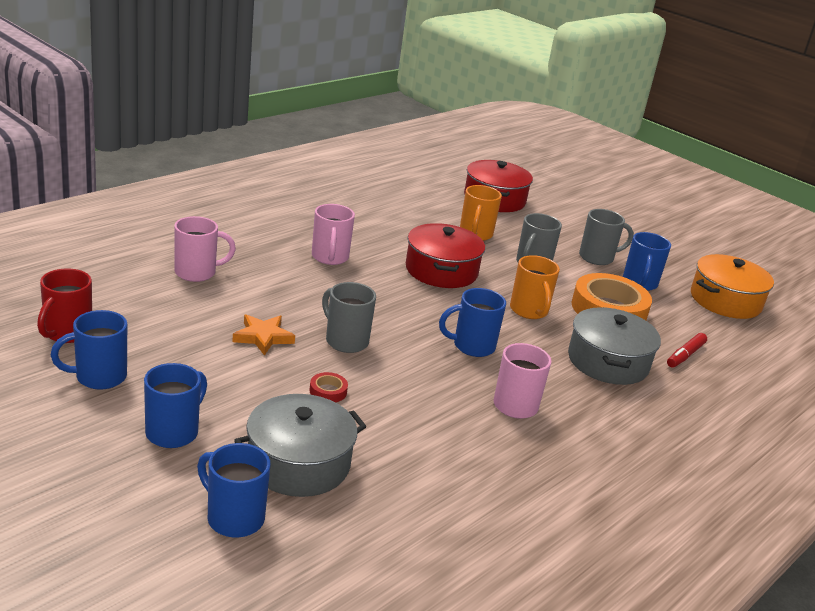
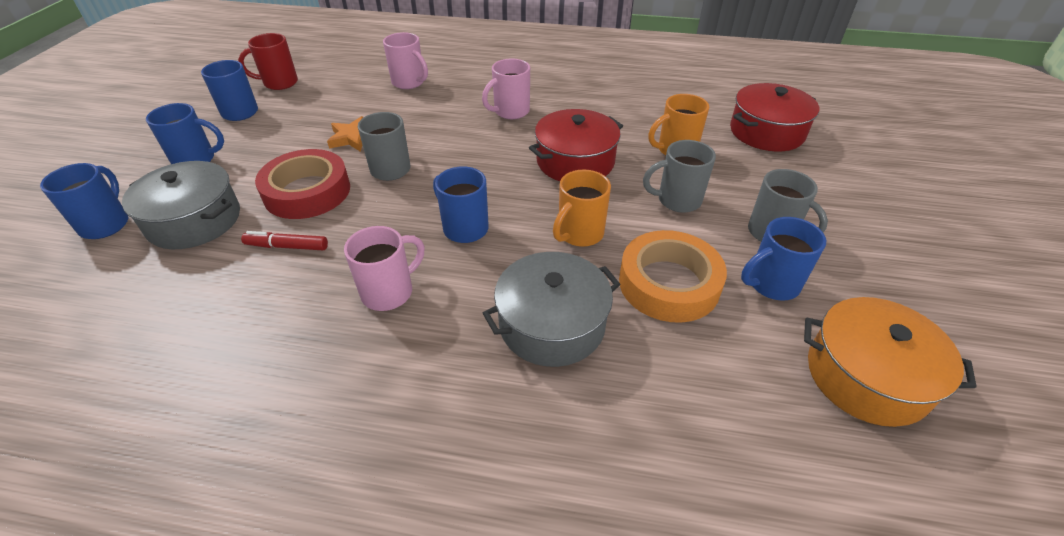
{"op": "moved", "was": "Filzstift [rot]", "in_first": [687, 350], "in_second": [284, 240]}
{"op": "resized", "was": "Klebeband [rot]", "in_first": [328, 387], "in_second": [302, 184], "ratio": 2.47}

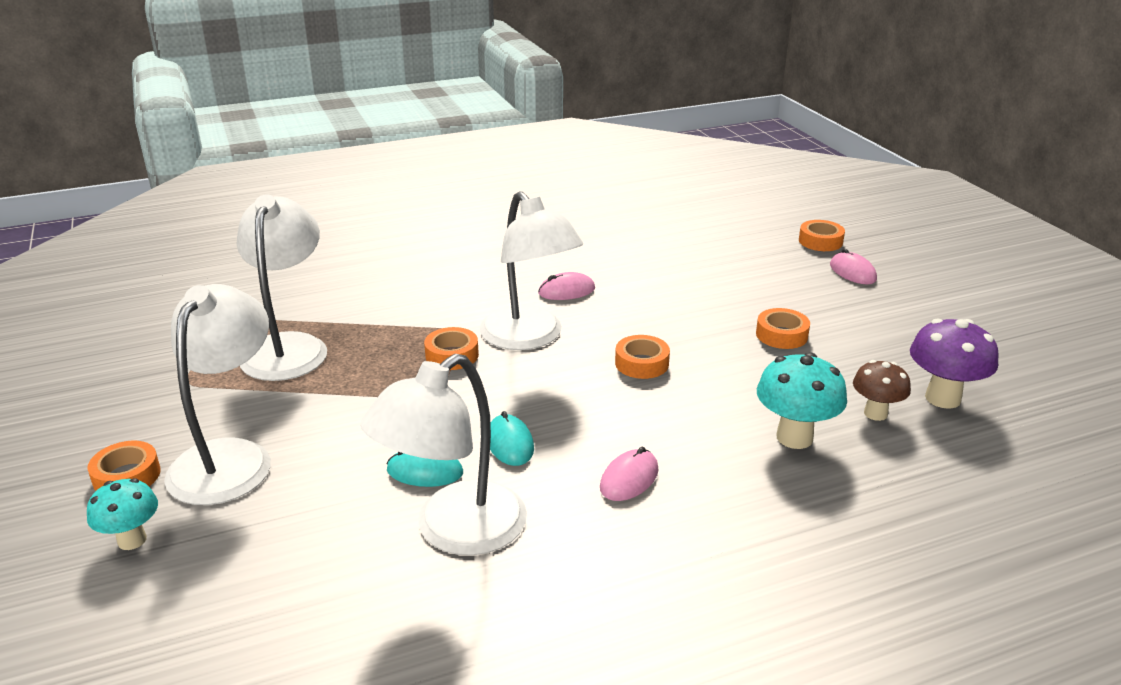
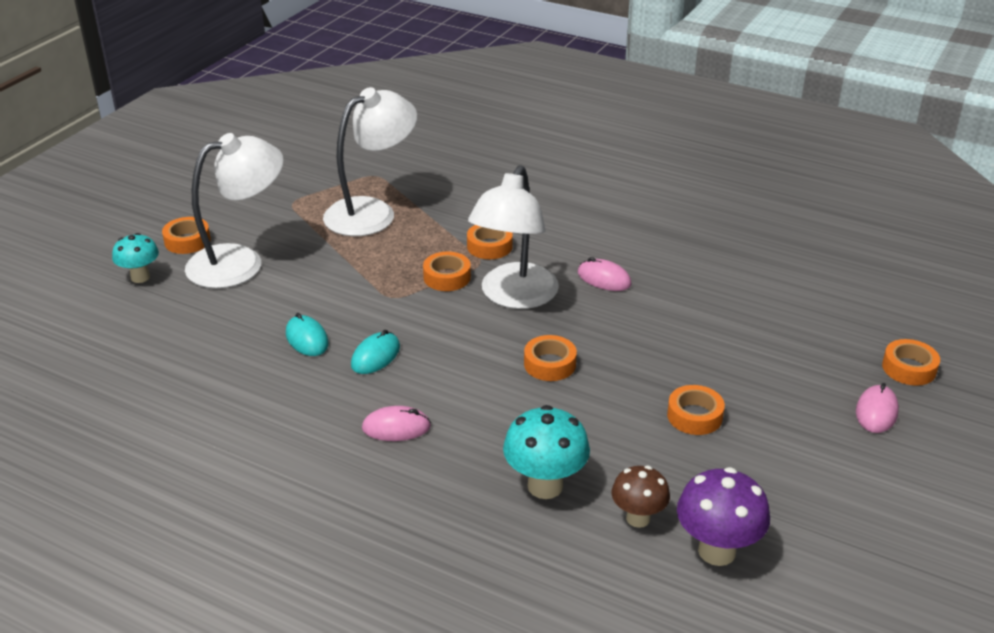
{"op": "removed", "was": "Lampe [weiß]", "in_first": [443, 454]}
{"op": "added", "now": "Klebeband [orange]", "in_second": [490, 242]}

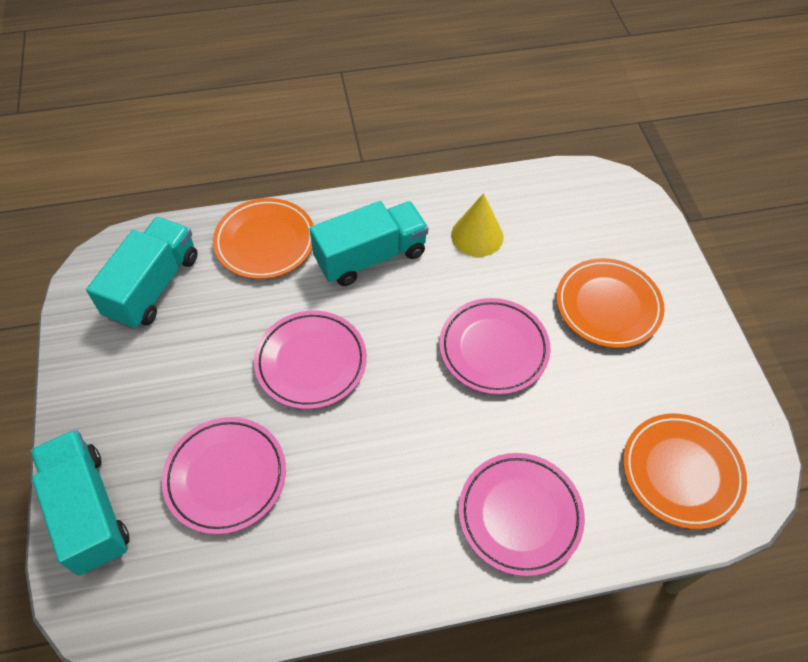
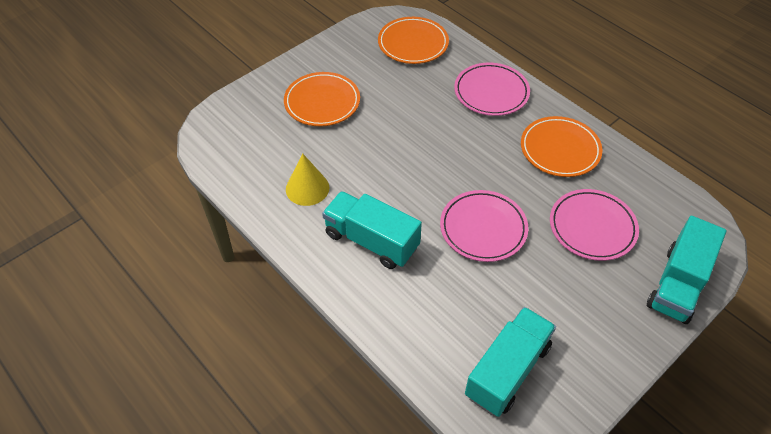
{"op": "removed", "was": "Teller [rosa]", "in_first": [495, 346]}
{"op": "moved", "was": "Teller [orange]", "in_first": [263, 238], "in_second": [561, 146]}
{"op": "turned", "was": "Lastwagen [türkis]", "in_first": [141, 273], "in_second": [510, 362], "clockwise": 135}

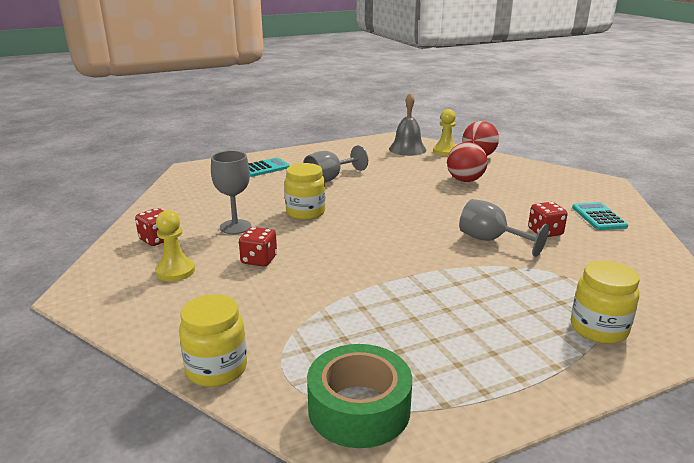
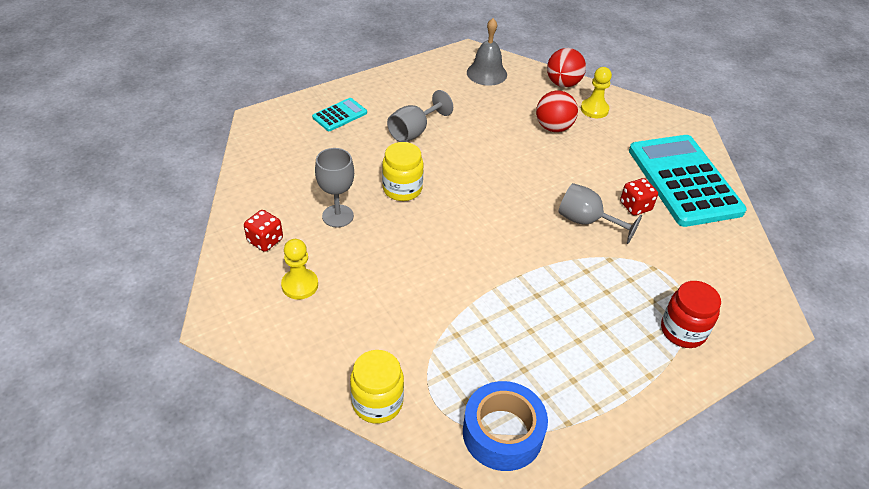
{"op": "removed", "was": "Spielwürfel [rot]", "in_first": [258, 247]}
{"op": "moved", "was": "Bauer [gelb]", "in_first": [444, 132], "in_second": [596, 92]}
{"op": "recoloured", "was": "Klebeband [grün]", "now": "Klebeband [blau]", "in_first": [359, 396], "in_second": [505, 426]}
{"op": "recoloured", "was": "Einmachglas [gelb]", "now": "Einmachglas [rot]", "in_first": [605, 302], "in_second": [691, 314]}
{"op": "resized", "was": "Taschenrechner [türkis]", "in_first": [600, 216], "in_second": [688, 181], "ratio": 2.28}

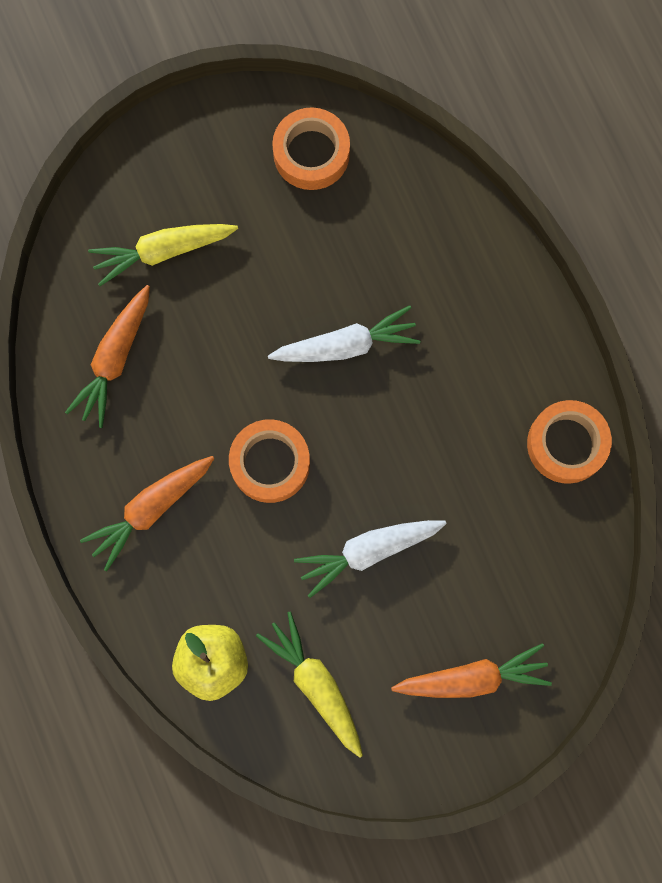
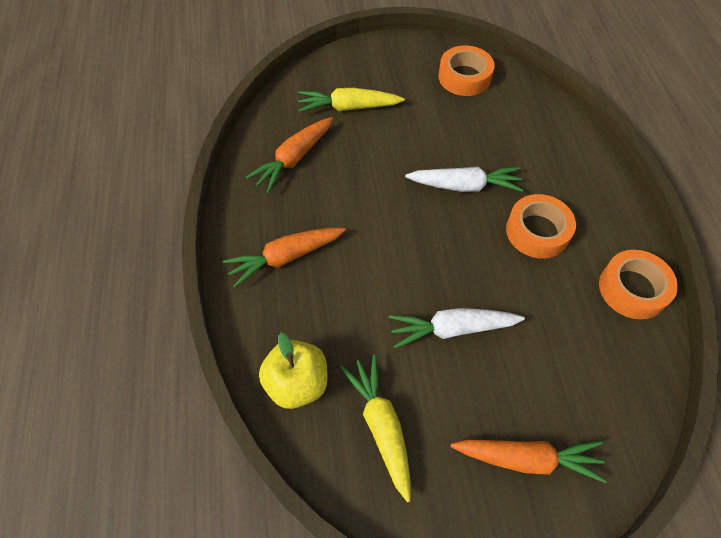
{"op": "moved", "was": "Klebeband [orange]", "in_first": [269, 461], "in_second": [541, 226]}

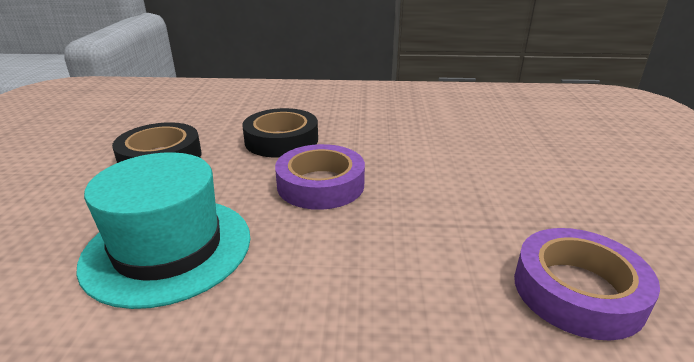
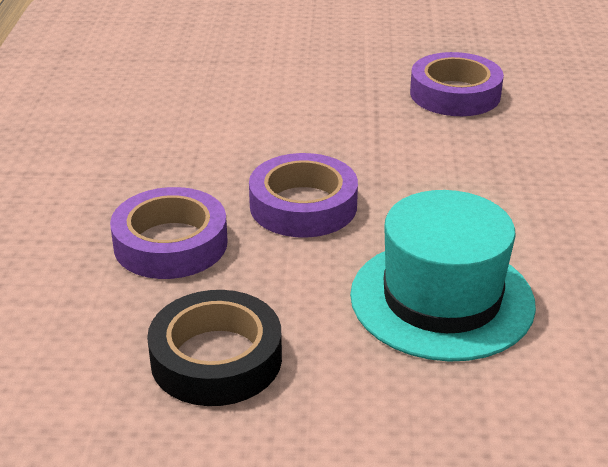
{"op": "recoloured", "was": "Klebeband [schwarz]", "now": "Klebeband [lila]", "in_first": [280, 133], "in_second": [169, 233]}

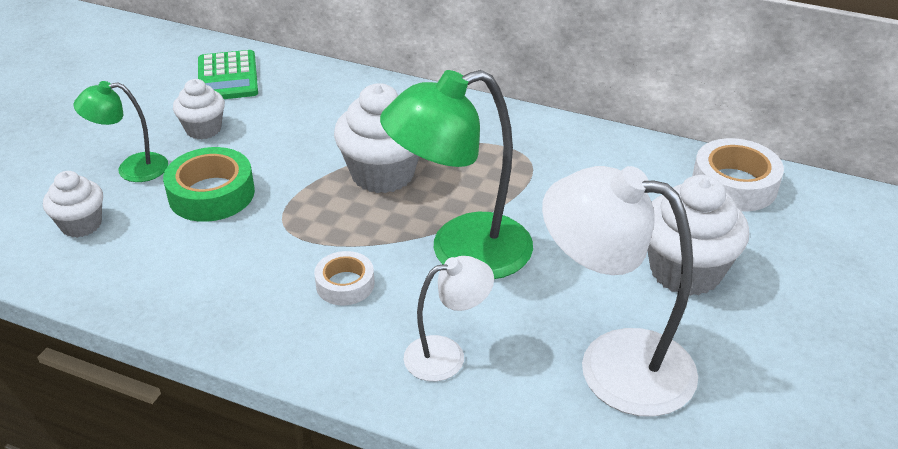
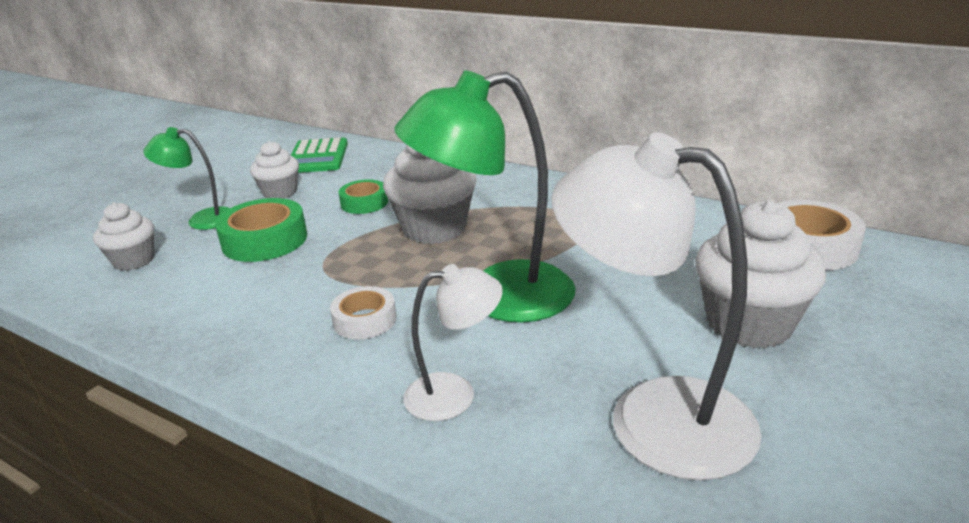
{"op": "added", "now": "Klebeband [grün]", "in_second": [363, 196]}

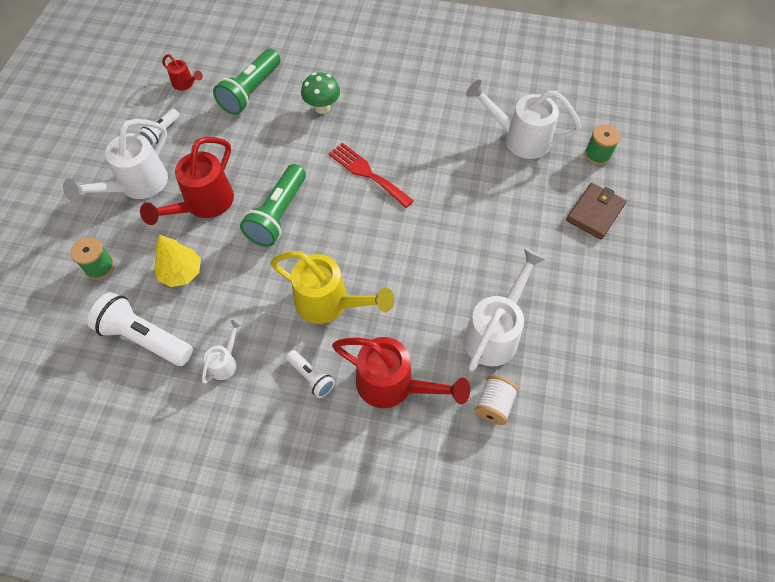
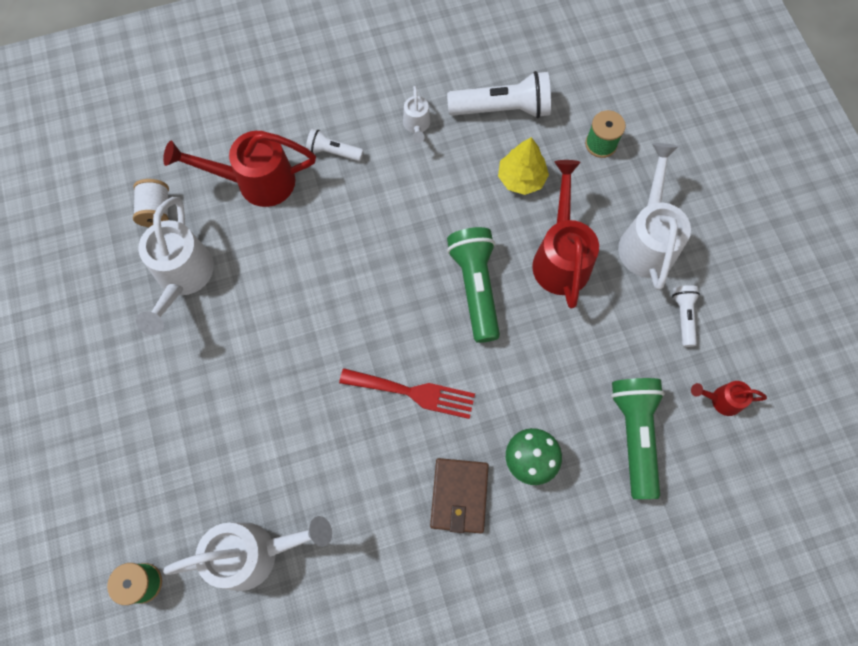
{"op": "removed", "was": "Gießkanne [gelb]", "in_first": [332, 287]}
{"op": "moved", "was": "Geldbörse [braun]", "in_first": [596, 211], "in_second": [459, 495]}

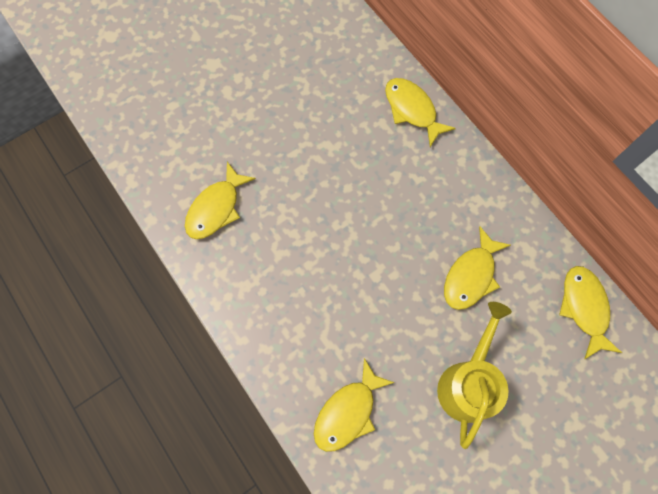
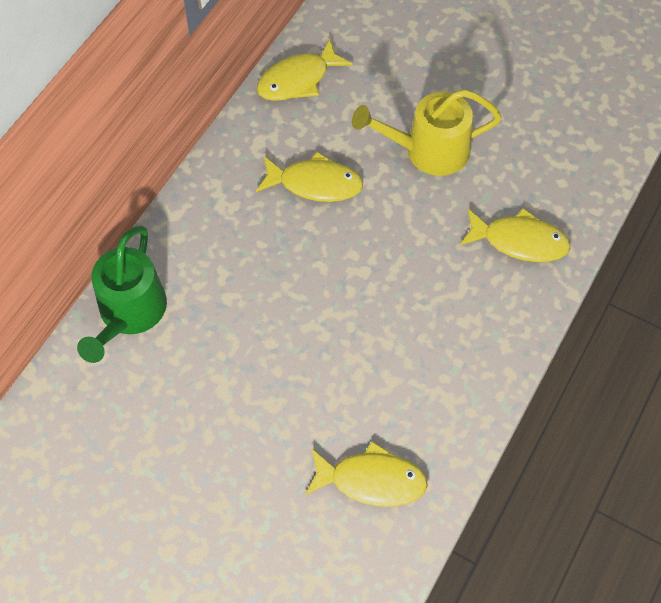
{"op": "replaced", "was": "Fisch [gelb]", "now": "Gießkanne [grün]", "in_first": [420, 112], "in_second": [122, 294]}

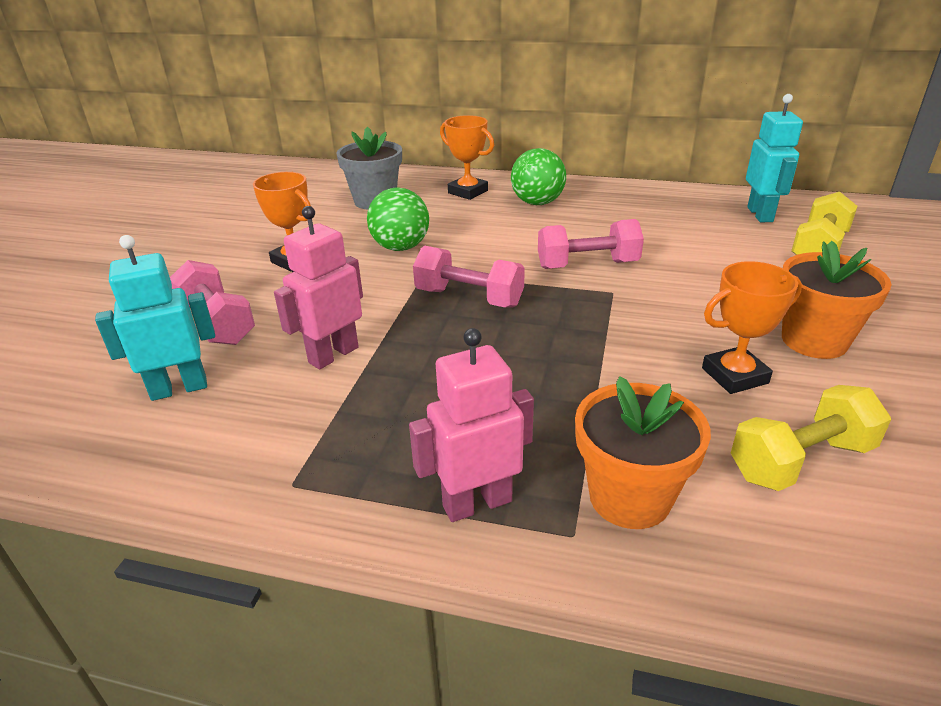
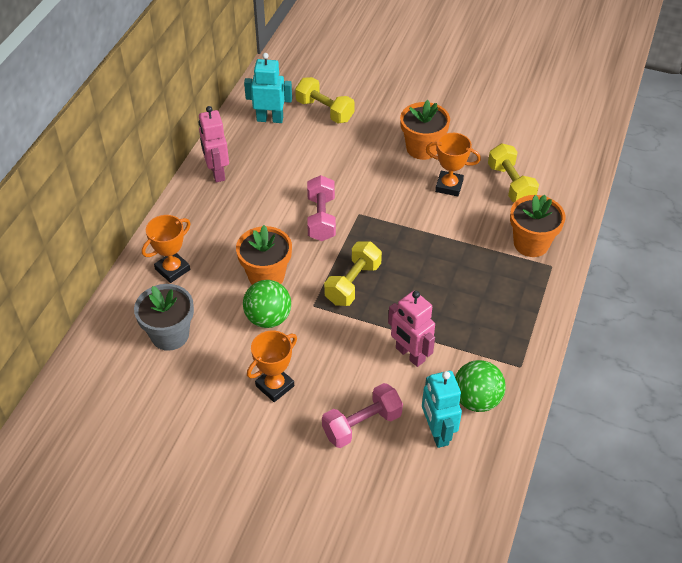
{"op": "added", "now": "Blumentopf [orange]", "in_second": [264, 255]}
{"op": "moved", "was": "Roboter [rosa]", "in_first": [471, 425], "in_second": [213, 144]}
{"op": "moved", "was": "Ball [grün]", "in_first": [538, 176], "in_second": [480, 386]}
{"op": "recoloured", "was": "Hantel [rosa]", "now": "Hantel [gelb]", "in_first": [469, 277], "in_second": [353, 273]}
{"op": "turned", "was": "Pokal [orange]", "in_first": [752, 327], "in_second": [453, 164], "clockwise": -60}

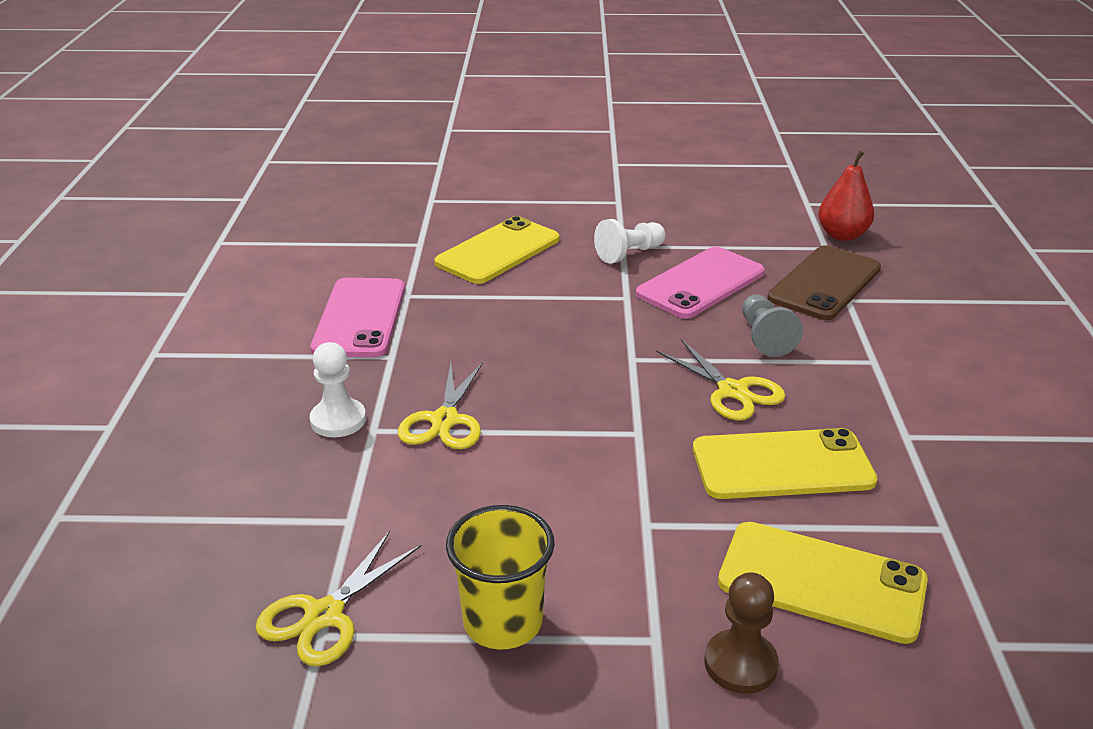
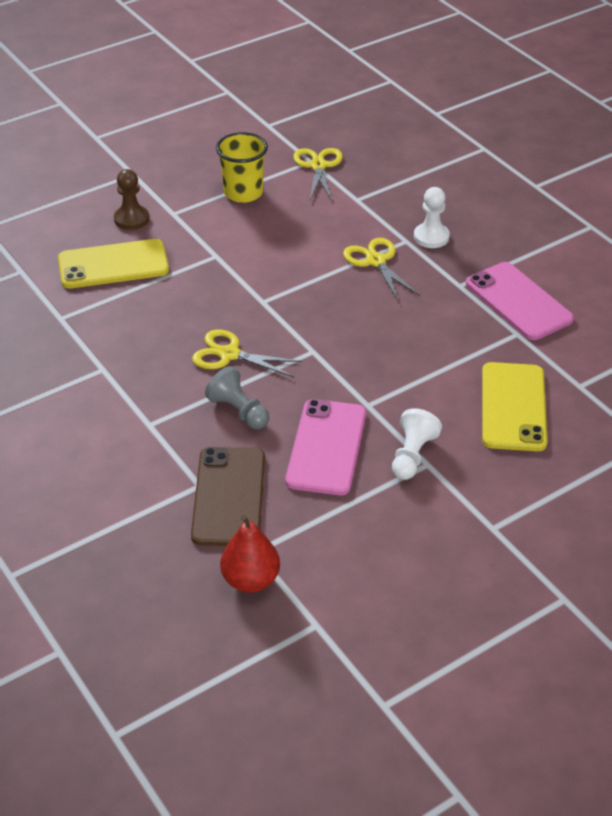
{"op": "removed", "was": "Handy [gelb]", "in_first": [785, 463]}

